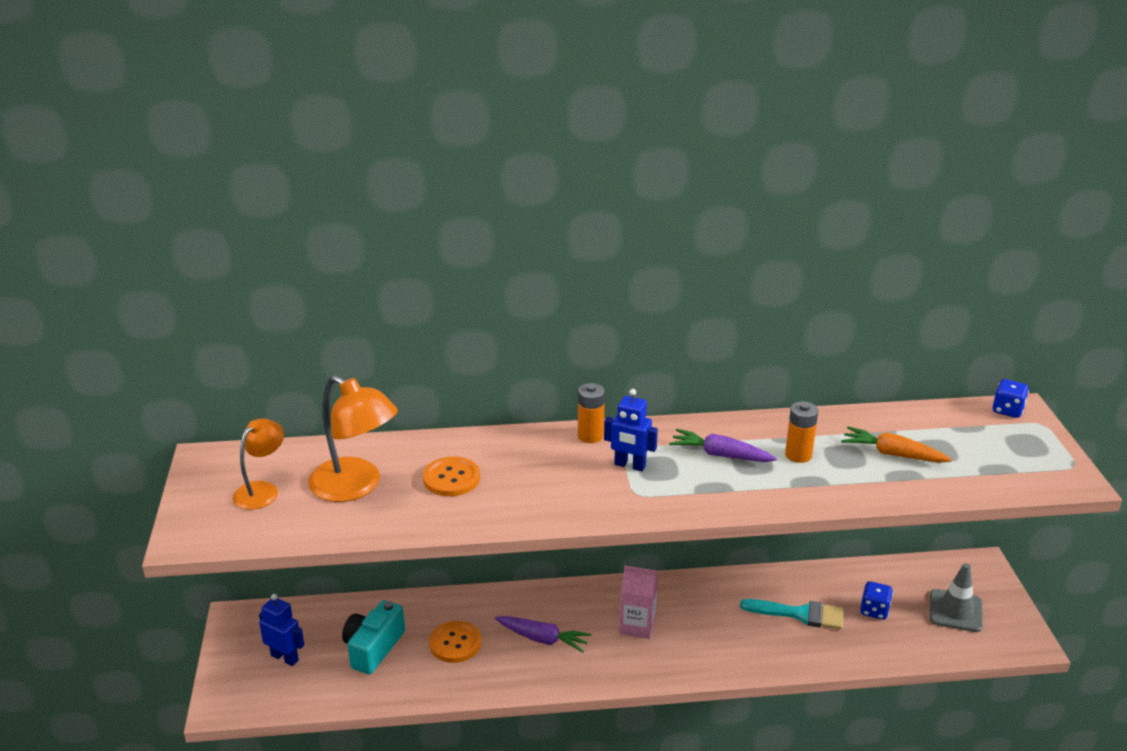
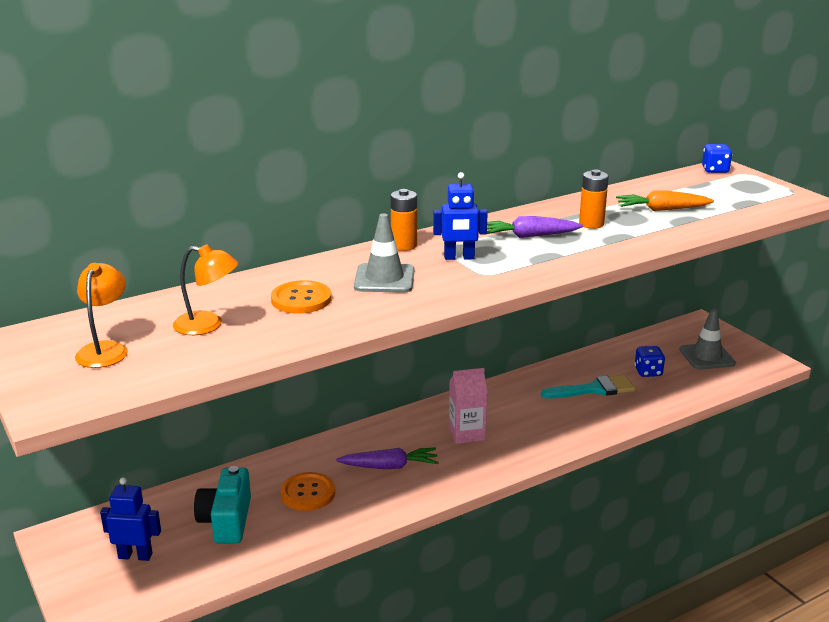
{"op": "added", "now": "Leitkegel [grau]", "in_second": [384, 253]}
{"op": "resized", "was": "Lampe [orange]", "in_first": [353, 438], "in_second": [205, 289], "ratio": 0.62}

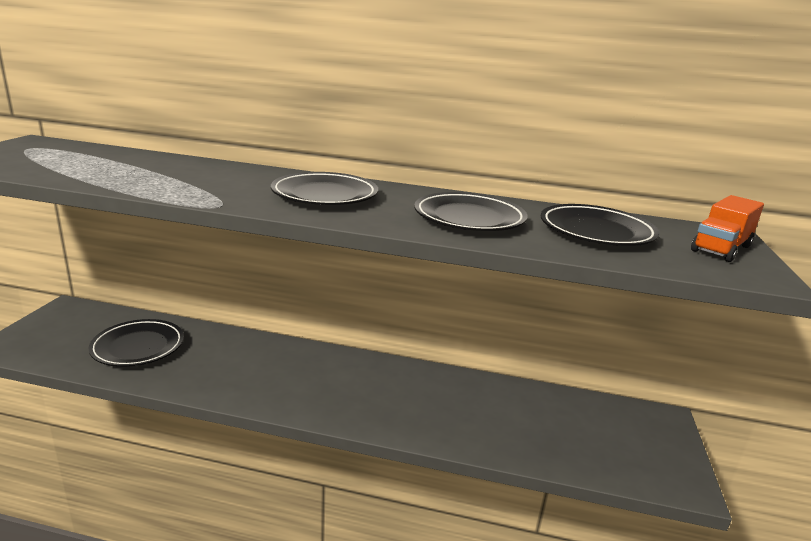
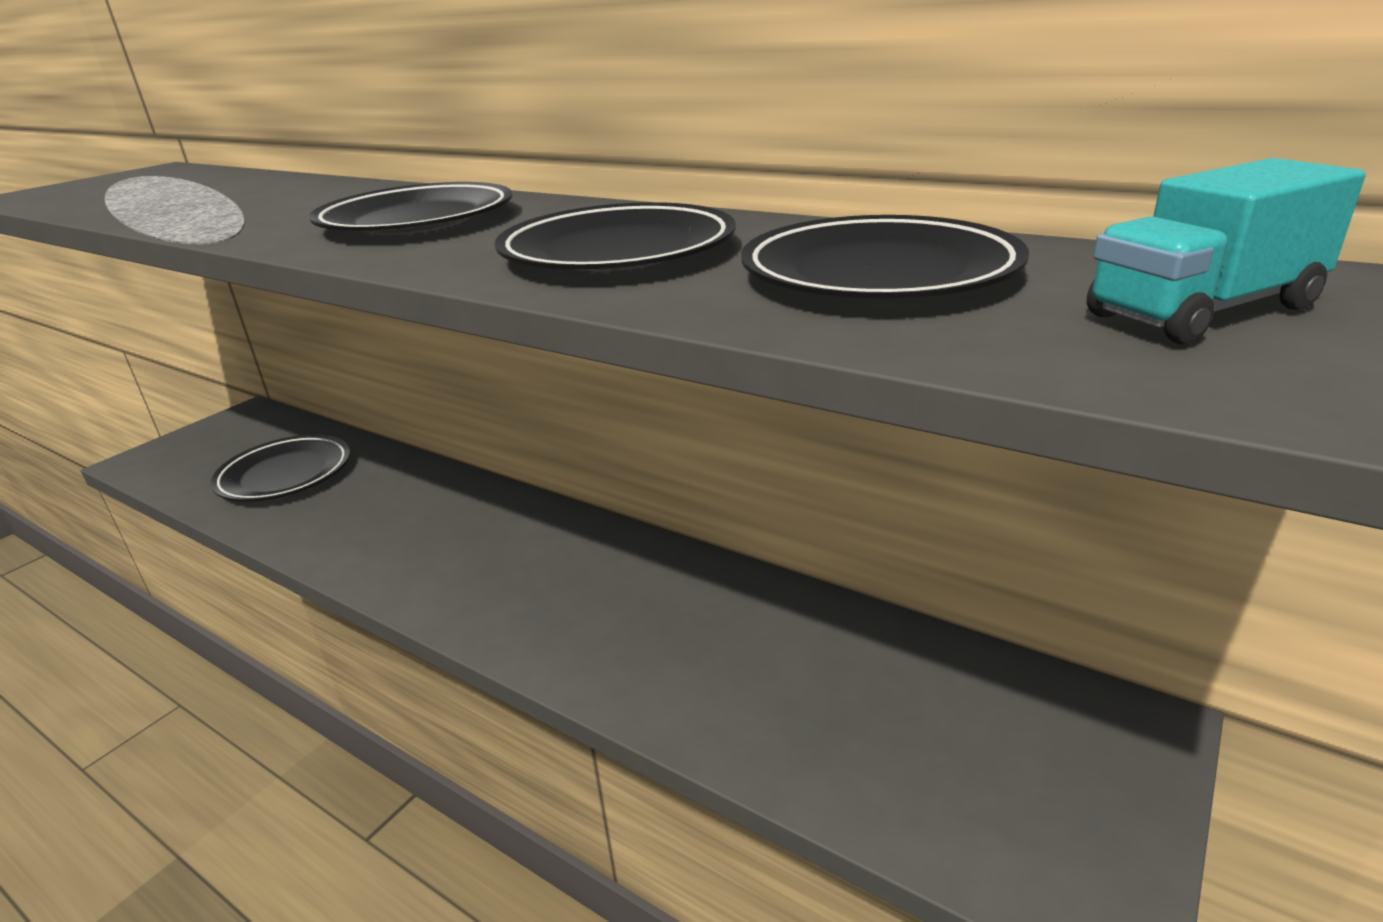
{"op": "recoloured", "was": "Lastwagen [orange]", "now": "Lastwagen [türkis]", "in_first": [727, 228], "in_second": [1226, 251]}

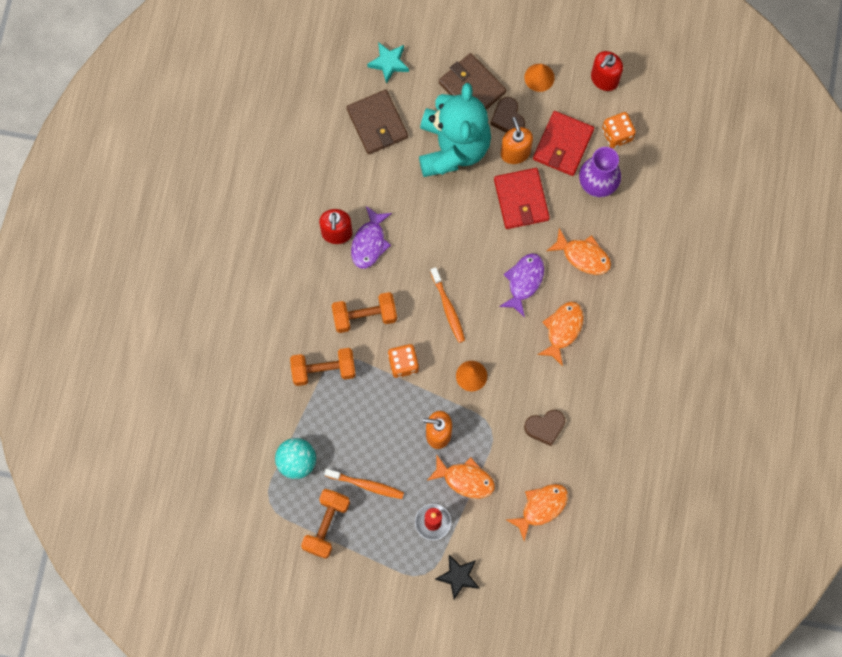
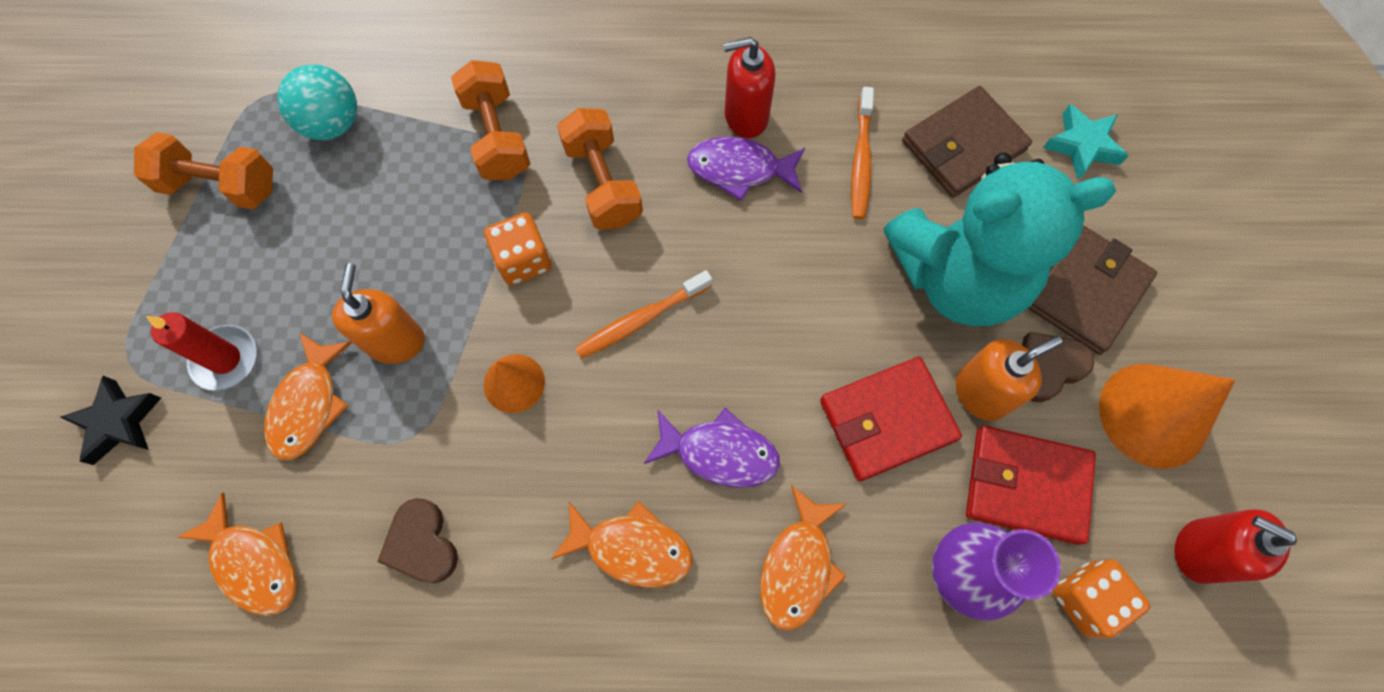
{"op": "moved", "was": "Zahnbürste [orange]", "in_first": [364, 484], "in_second": [862, 153]}
{"op": "resized", "was": "Kegel [orange]", "in_first": [539, 78], "in_second": [1167, 416], "ratio": 1.73}

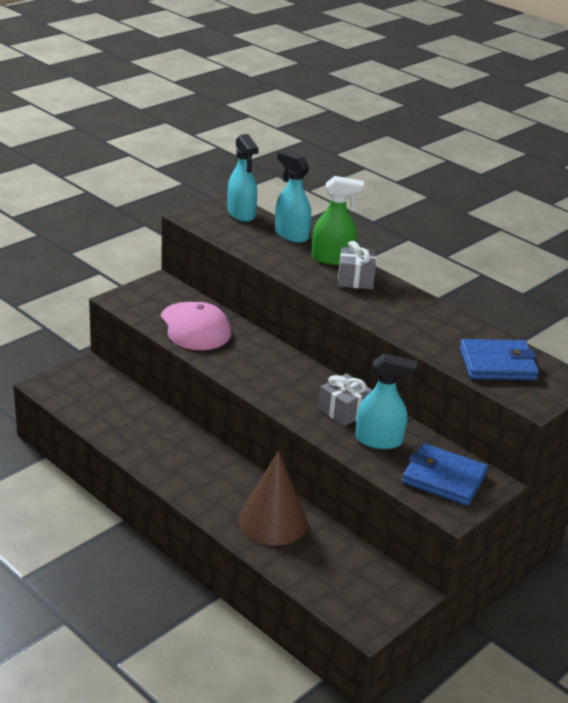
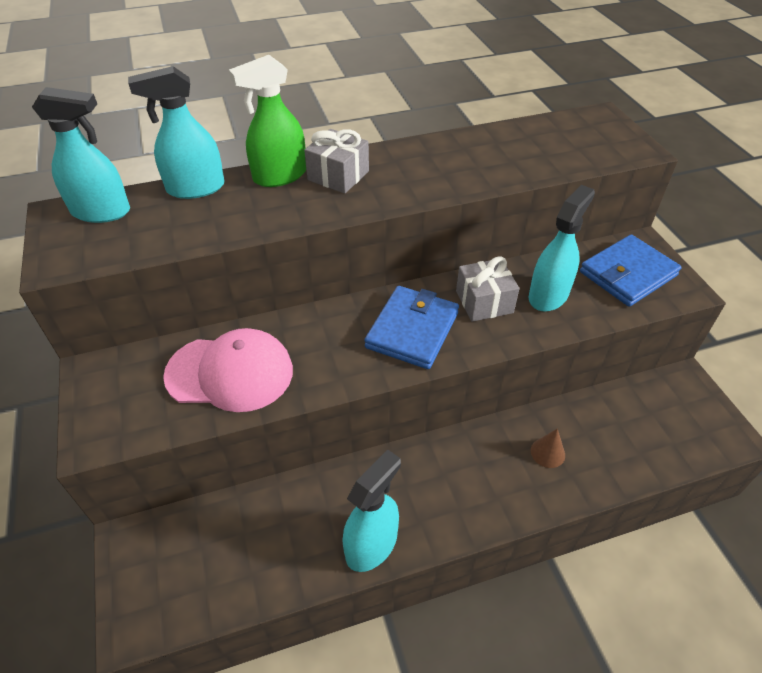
{"op": "added", "now": "Sprühflasche [türkis]", "in_second": [371, 511]}
{"op": "moved", "was": "Geldbörse [blau]", "in_first": [499, 359], "in_second": [411, 327]}
{"op": "turned", "was": "Sprühflasche [grün]", "in_first": [338, 220], "in_second": [267, 121], "clockwise": -150}
{"op": "resized", "was": "Kegel [braun]", "in_first": [272, 498], "in_second": [548, 448], "ratio": 0.41}

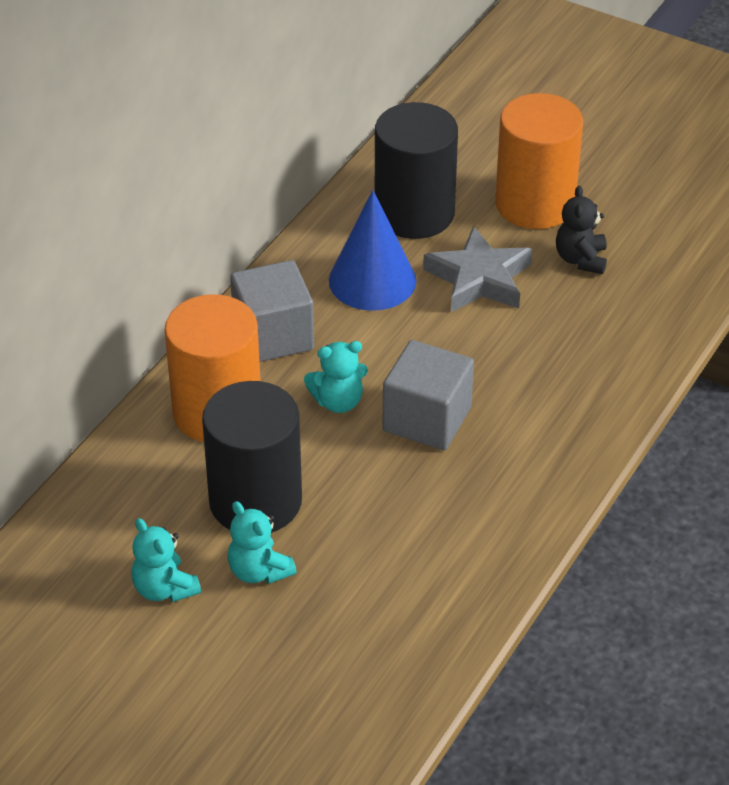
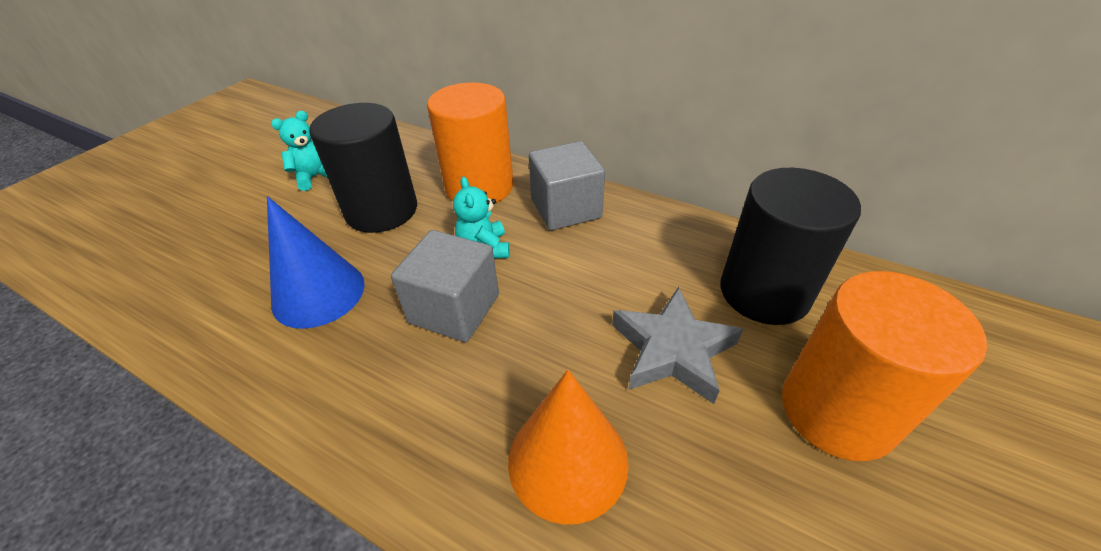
{"op": "removed", "was": "Teddybär [türkis]", "in_first": [262, 542]}
{"op": "removed", "was": "Teddybär [schwarz]", "in_first": [581, 230]}
{"op": "added", "now": "Kegel [orange]", "in_second": [568, 447]}
{"op": "moved", "was": "Kegel [blau]", "in_first": [373, 250], "in_second": [316, 262]}

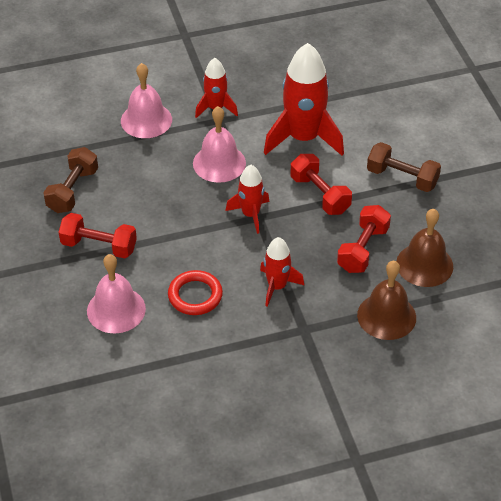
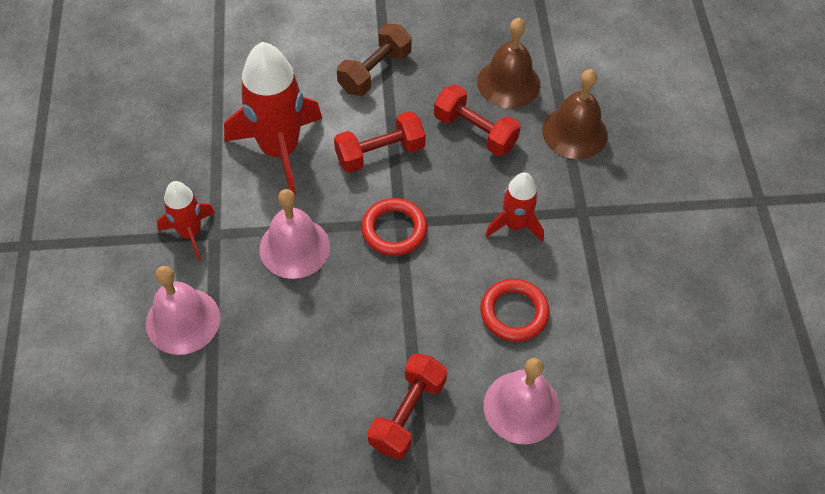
{"op": "removed", "was": "Hantel [braun]", "in_first": [70, 180]}
{"op": "replaced", "was": "Rakete [rot]", "now": "Ring [rot]", "in_first": [247, 199], "in_second": [394, 227]}

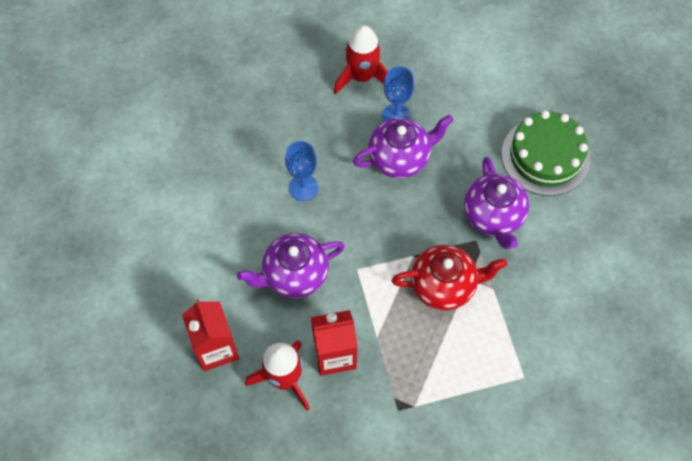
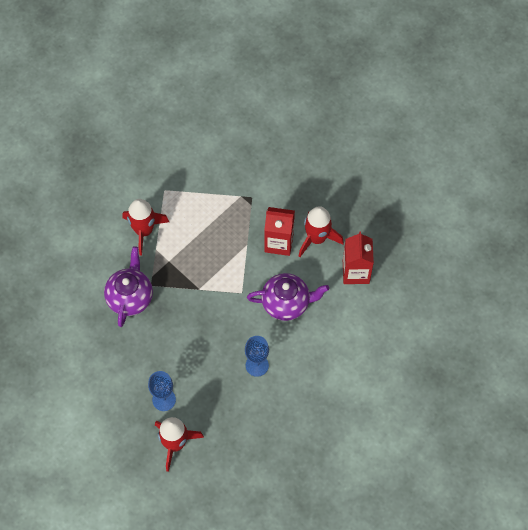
{"op": "removed", "was": "Teekanne [lila]", "in_first": [403, 146]}
{"op": "removed", "was": "Teekanne [rot]", "in_first": [449, 278]}
{"op": "removed", "was": "Kuchen [grün]", "in_first": [546, 153]}
{"op": "added", "now": "Rakete [rot]", "in_second": [146, 227]}

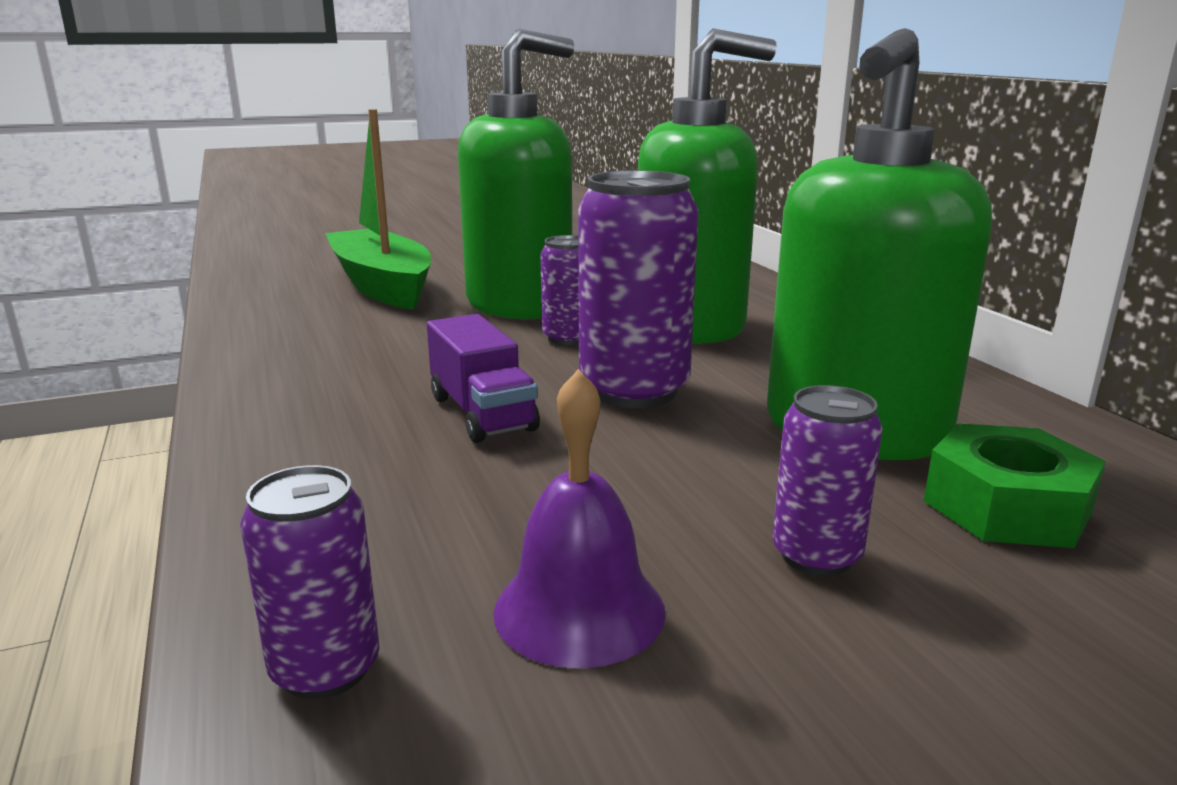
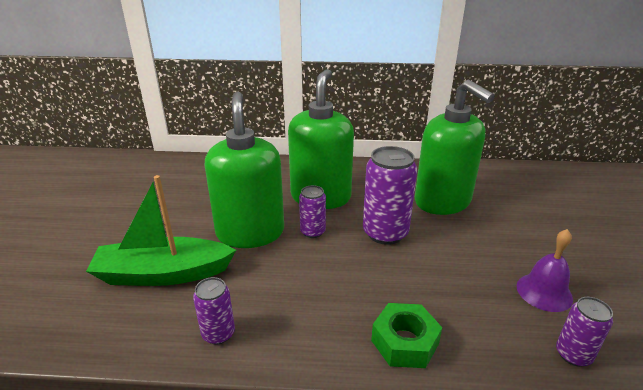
{"op": "removed", "was": "Lastwagen [lila]", "in_first": [483, 378]}
{"op": "moved", "was": "Dose [lila]", "in_first": [828, 480], "in_second": [214, 310]}
{"op": "moved", "was": "Sechskantmutter [grün]", "in_first": [1015, 485], "in_second": [406, 335]}

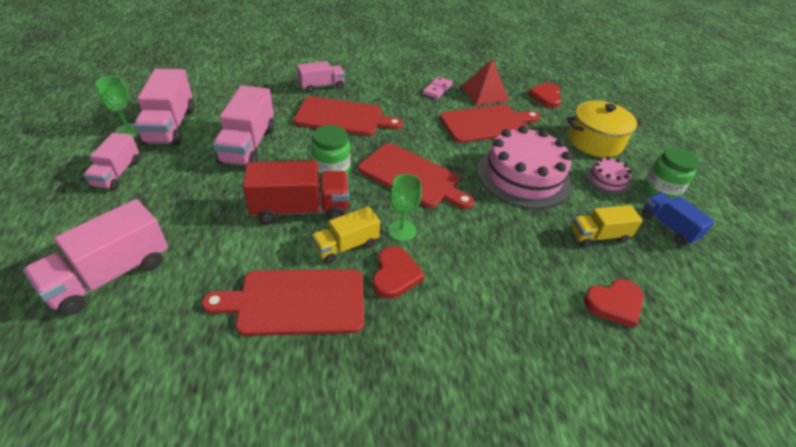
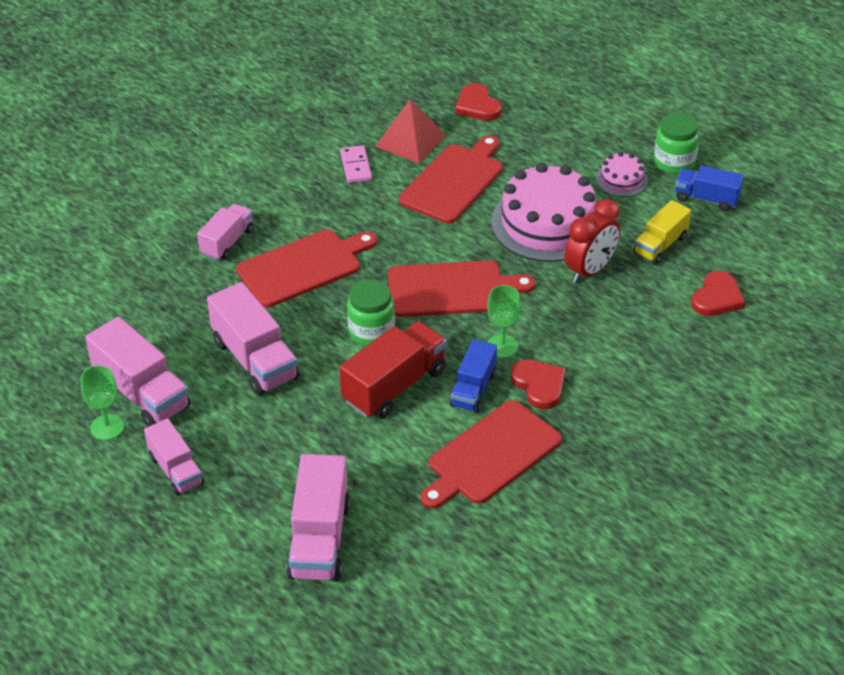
{"op": "removed", "was": "Kochtopf [gelb]", "in_first": [604, 129]}
{"op": "added", "now": "Wecker [rot]", "in_second": [592, 241]}
{"op": "recoloured", "was": "Lastwagen [gelb]", "now": "Lastwagen [blau]", "in_first": [345, 235], "in_second": [473, 376]}

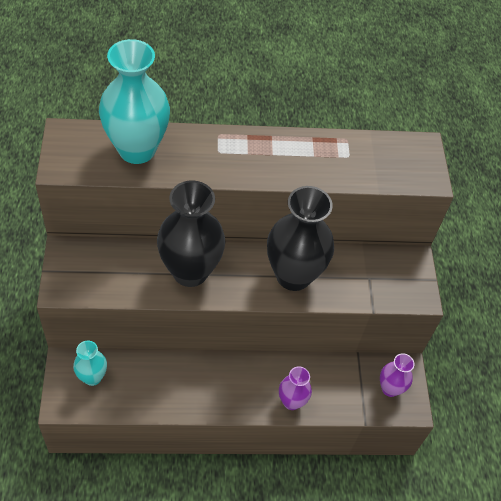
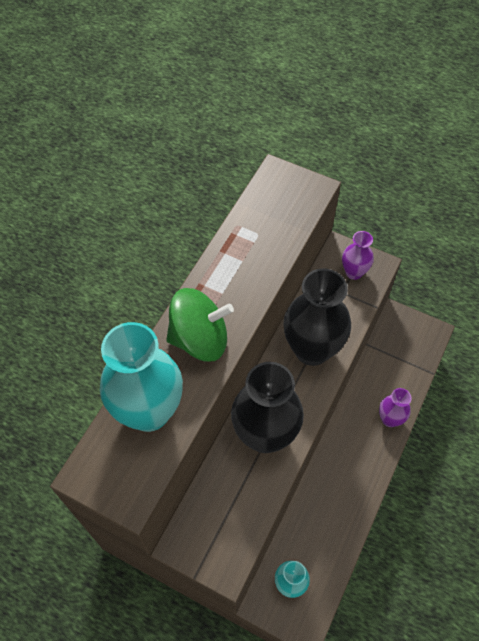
{"op": "added", "now": "Kreisel [grün]", "in_second": [200, 325]}
{"op": "moved", "was": "Vase [lila]", "in_first": [397, 375], "in_second": [358, 255]}

